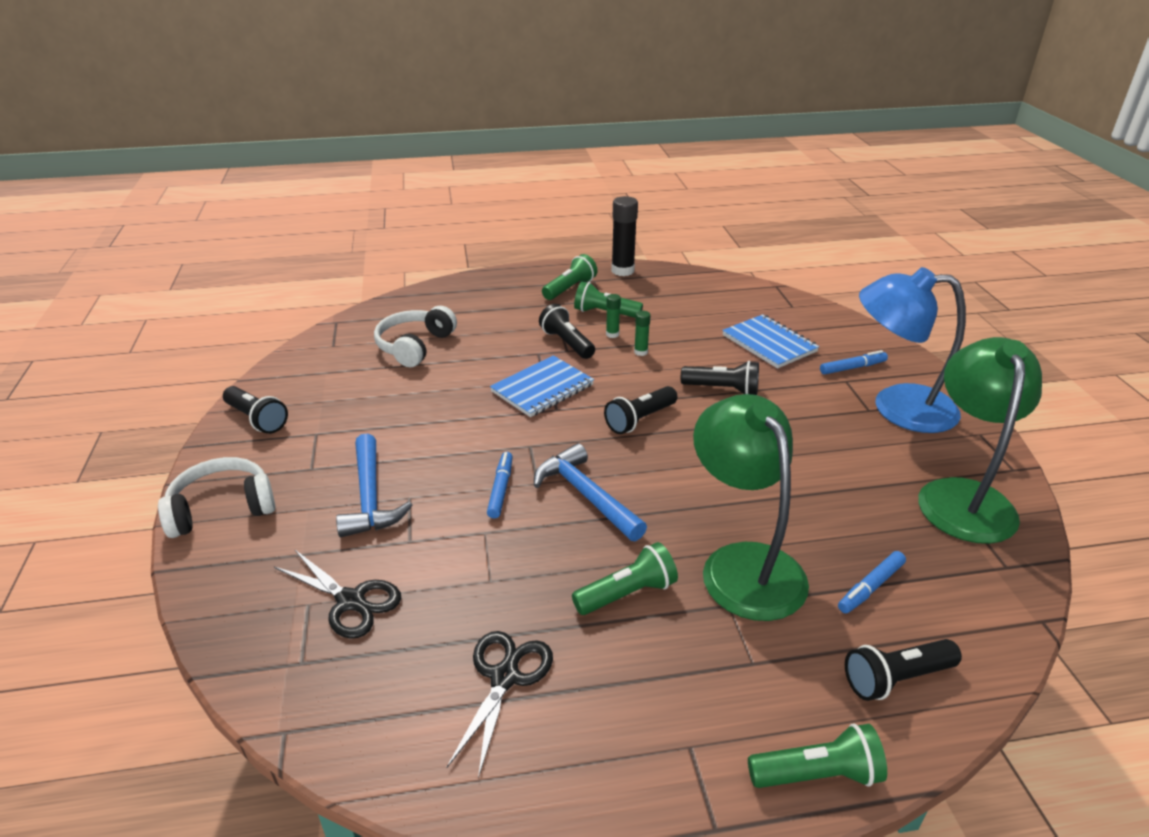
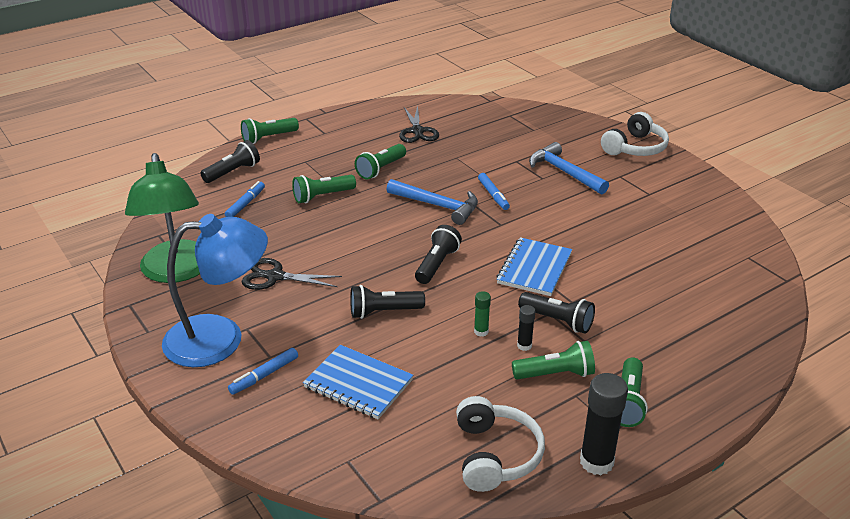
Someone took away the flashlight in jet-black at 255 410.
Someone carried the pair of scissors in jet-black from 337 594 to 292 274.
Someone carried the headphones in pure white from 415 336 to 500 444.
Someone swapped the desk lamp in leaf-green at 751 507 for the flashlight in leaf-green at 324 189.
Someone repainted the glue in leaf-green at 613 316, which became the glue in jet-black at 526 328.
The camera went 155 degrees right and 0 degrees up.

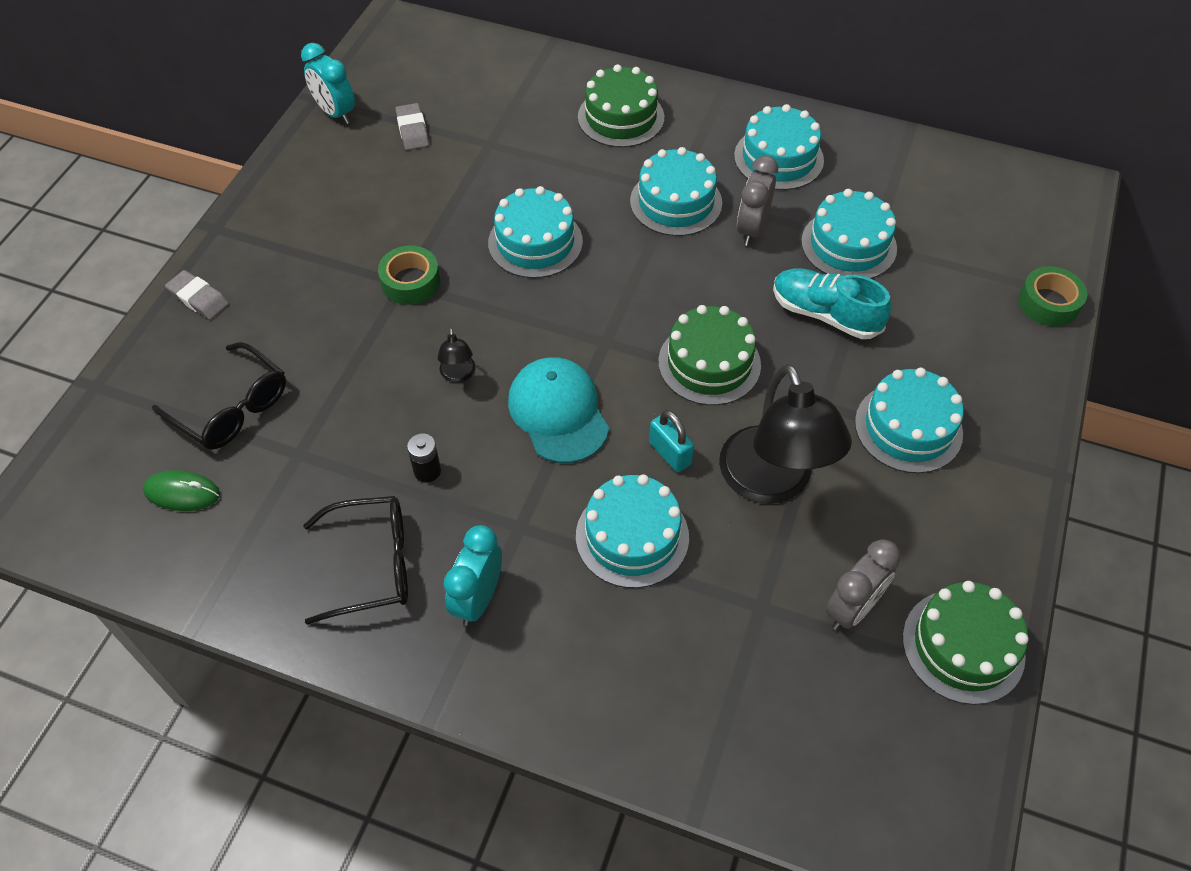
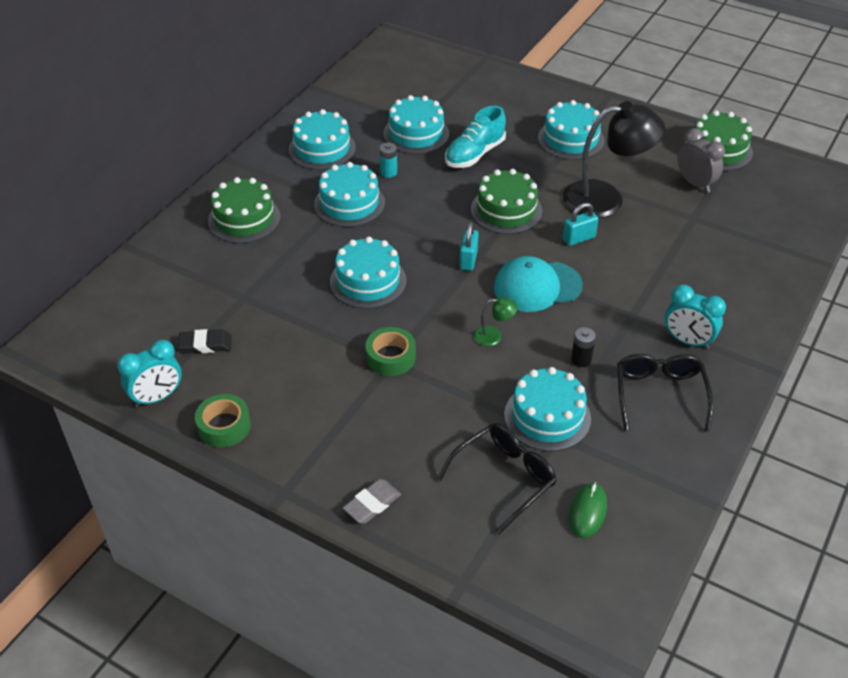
Someone put down the small lock in teal at 469 246.
Someone carried the layer cake in teal from 632 531 to 547 409.
Someone carried the sticky tape in leaf-green from 1052 296 to 223 420.
Someone swapped the clock in gray at 757 201 for the power cell in teal at 388 160.
Someone repainted the gum eraser in gray at 412 126, which became the gum eraser in jet-black at 205 341.
Someone repainted the desk lamp in jet-black at 456 355, which became the desk lamp in leaf-green at 495 321.
The camera went 80 degrees left and 10 degrees down.

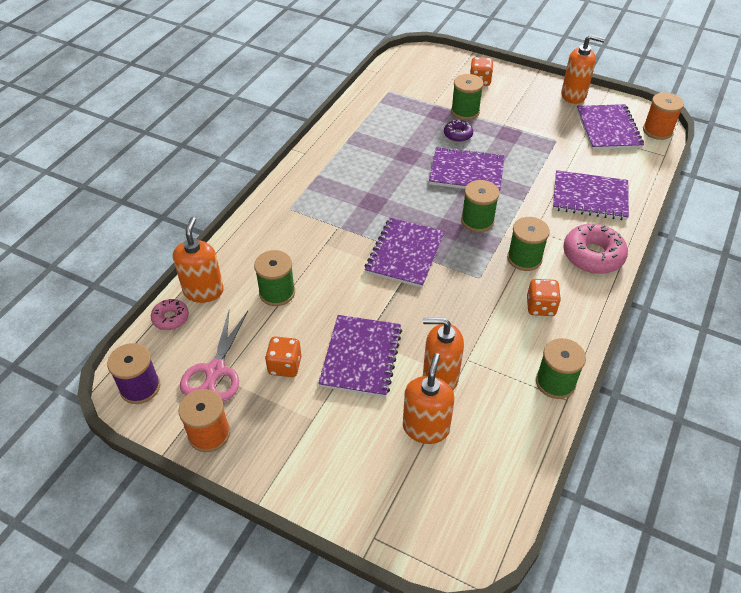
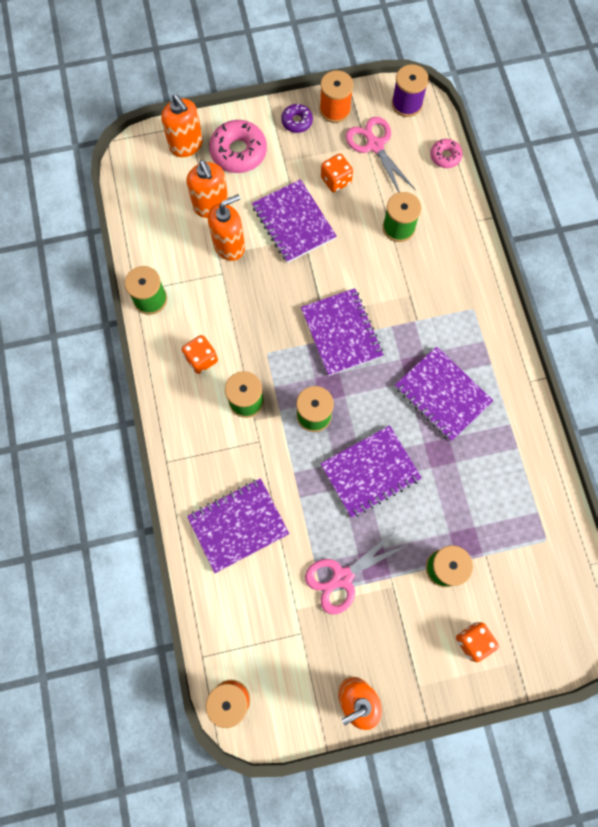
Someone put down the pair of scissors in rose-pink at 356 571.
Someone carried the soap pump in bright orange from 198 260 to 182 125.
Someone carried the donut in purple from 458 131 to 297 118.
Someone carried the donut in rose-pink from 595 249 to 238 146.
Someone carried the notebook in purple from 610 127 to 444 393.
The camera went 140 degrees right and 25 degrees up.

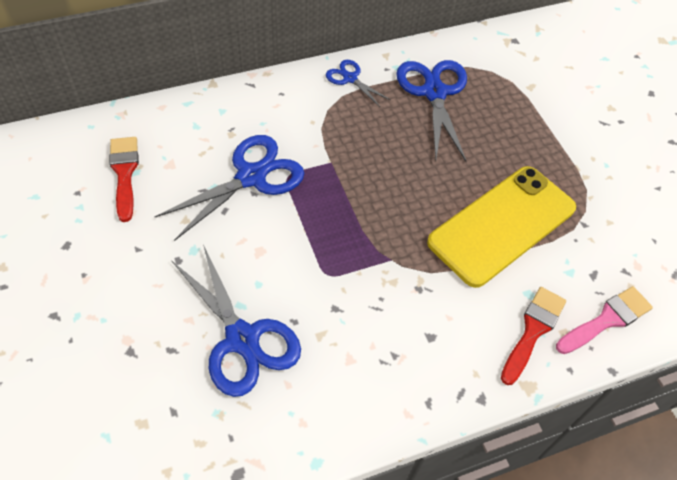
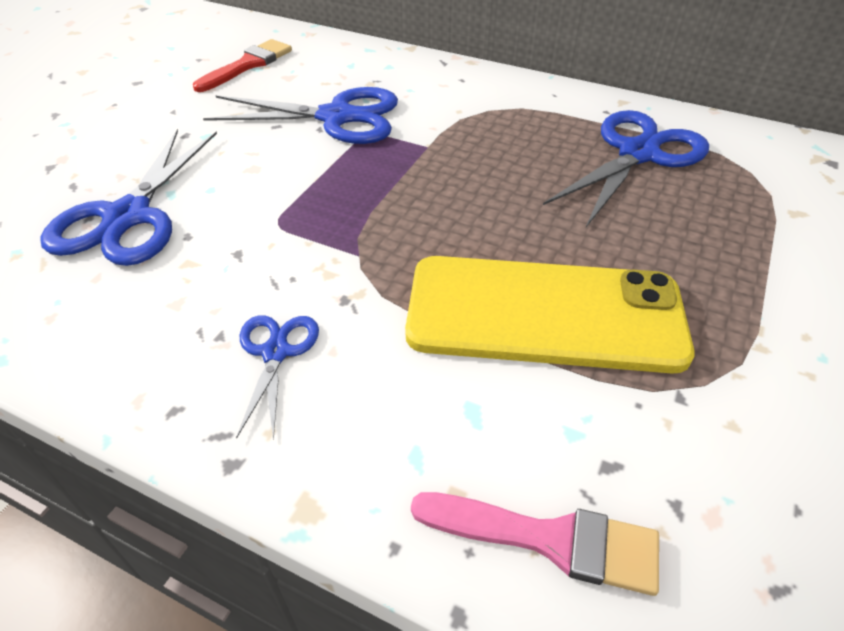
Someone took away the paint brush in crimson at 533 336.
Someone carried the pair of scissors in blue from 358 83 to 277 377.
The camera went 50 degrees right and 10 degrees down.

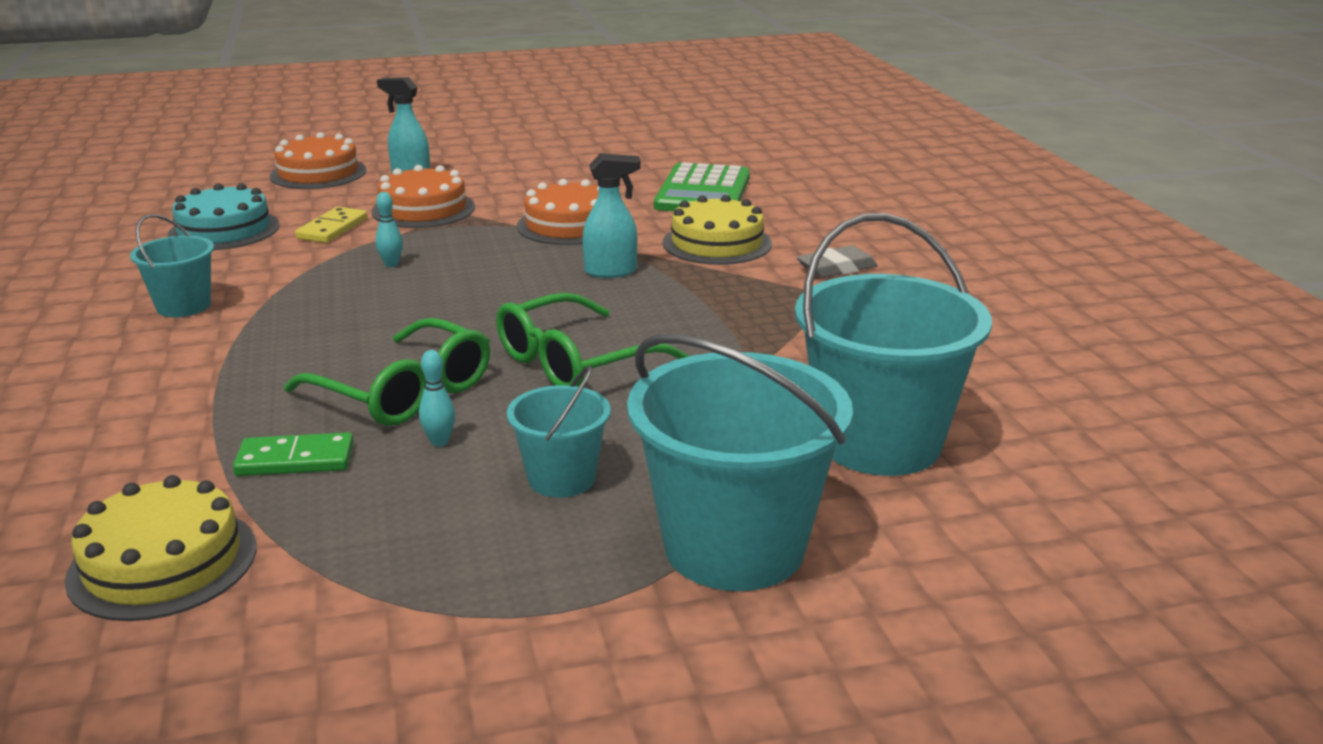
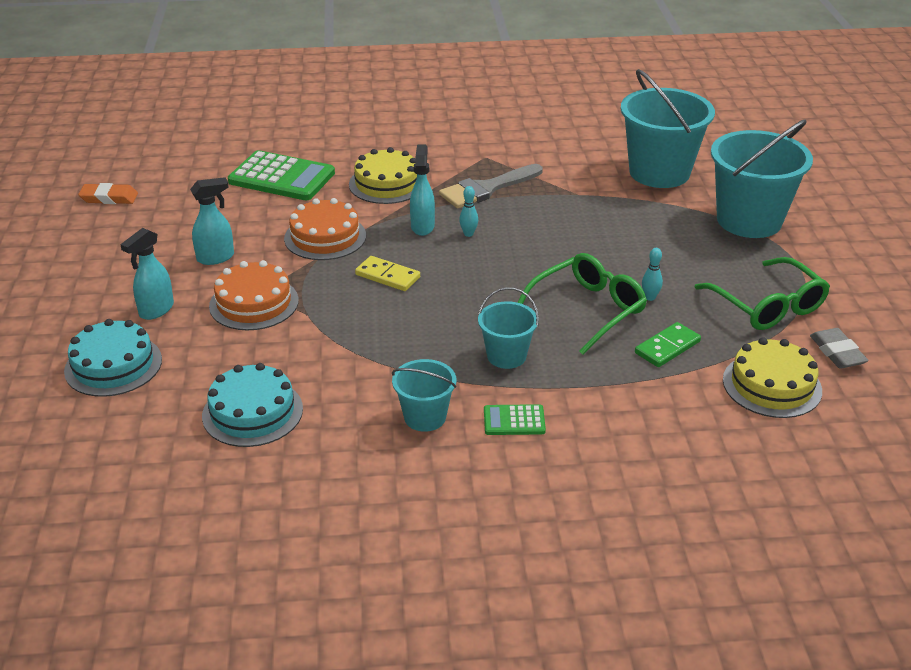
Someone put down the gum eraser in bright orange at 108 193.
Someone put down the spray cleaner in teal at 212 221.
Someone put down the paint brush in gray at 491 186.
Someone put down the calculator in leaf-green at 515 419.
Someone carried the domino in yellow from 331 225 to 387 273.
Someone carried the skittle in teal from 389 229 to 468 211.
Someone carried the spectacles in leaf-green from 592 340 to 762 293.
Someone carried the sand bucket in teal from 559 431 to 508 328.
Someone carried the gum eraser in gray from 837 261 to 839 348.
Someone repainted the layer cake in bright orange at 318 160, which became the layer cake in teal at 113 358.
Someone rotated the domino in leaf-green at 293 454 by 45 degrees clockwise.
The camera went 80 degrees left and 10 degrees up.

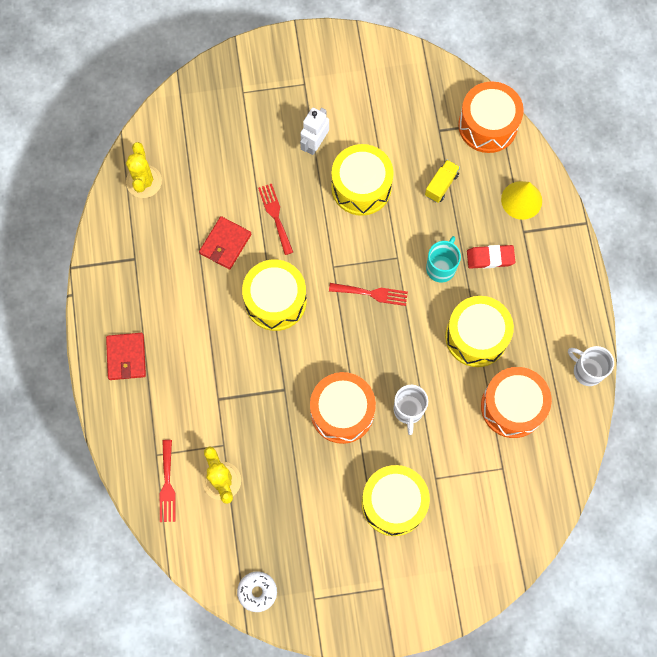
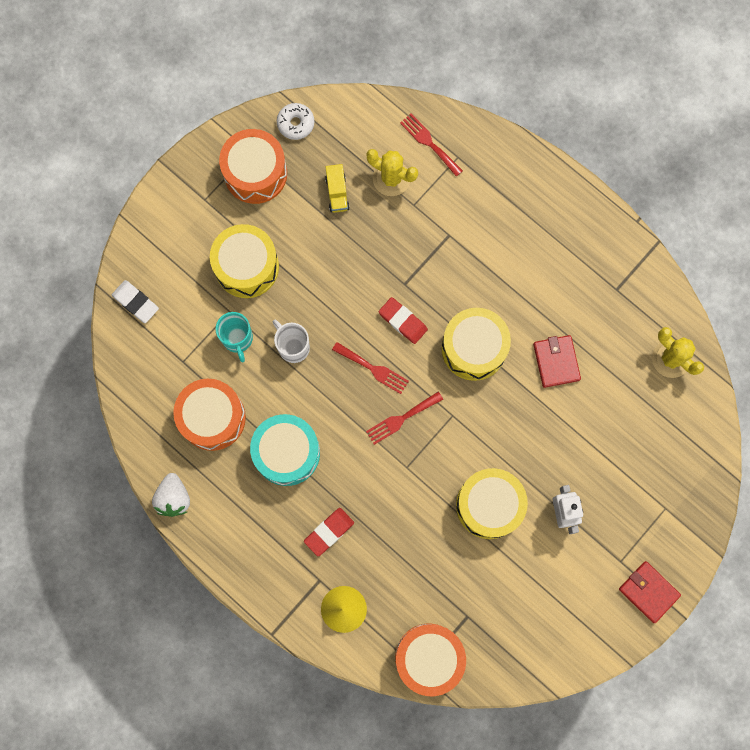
Someone put down the gum eraser in pure white at 135 301.
Someone put down the gum eraser in crimson at 403 320.
Someone carried the billfold in crimson from 126 356 to 650 592.
Someone carried the dinner fork in crimson from 275 219 to 370 368.
Someone carried the drum in bright orange from 343 408 to 253 166.
Someone carried the toy truck in yellow from 442 181 to 337 188.
Someone carried the tea mug in teal from 443 259 to 234 337.
Someone swapped the tea mug in pure white at 591 366 for the berry in pure white at 171 495.
Someone repainted the drum in yellow at 479 331, which became the drum in teal at 285 450.
The camera went 140 degrees right and 5 degrees up.

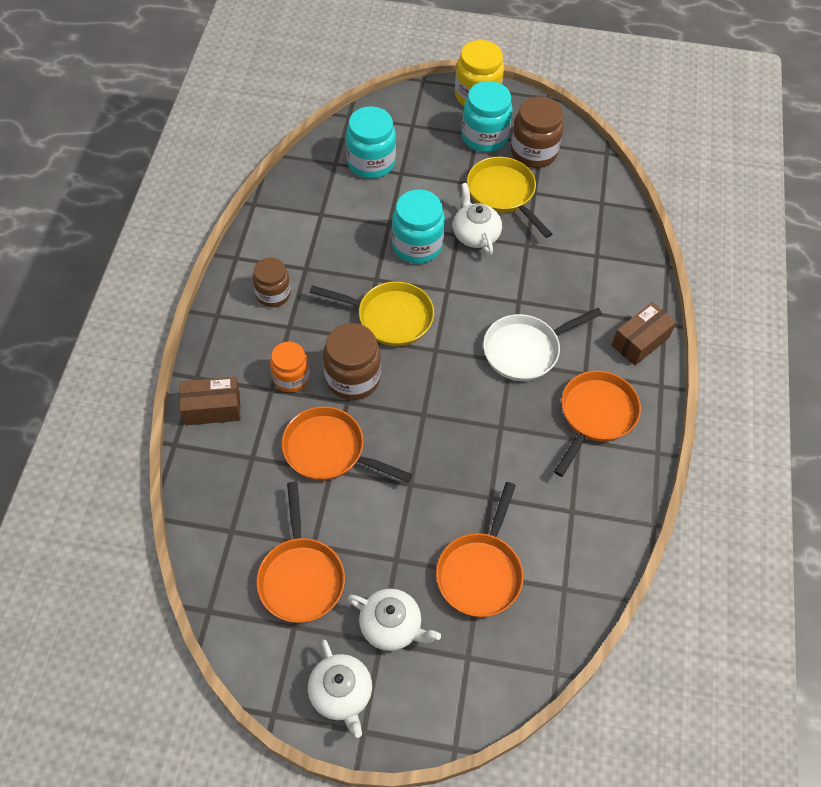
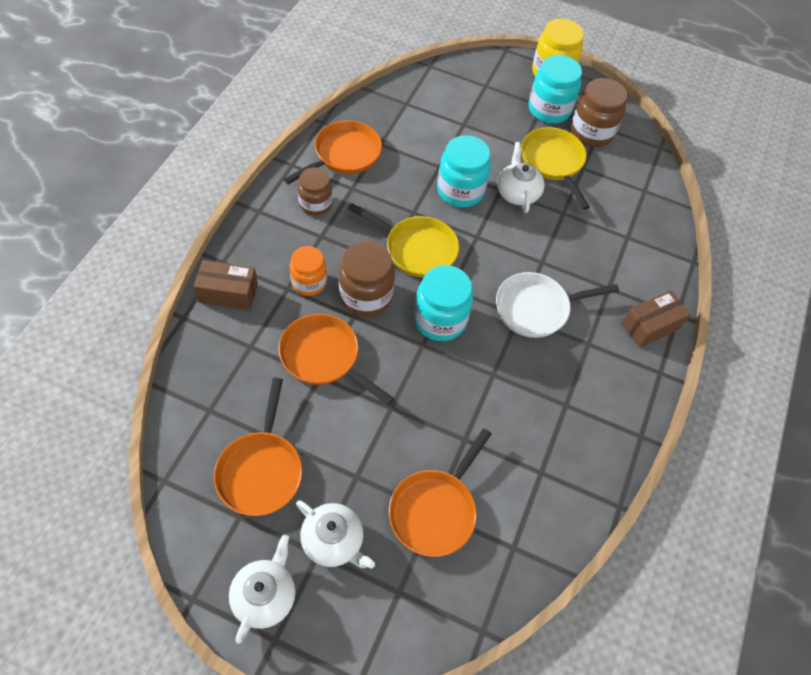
Someone carried the jar in teal from 371 142 to 443 303.
Someone carried the skillet in bright orange from 597 424 to 333 152.
Someone rotated the tea pot in pure white at 340 689 by 150 degrees counterclockwise.
The camera went 10 degrees right and 0 degrees up.

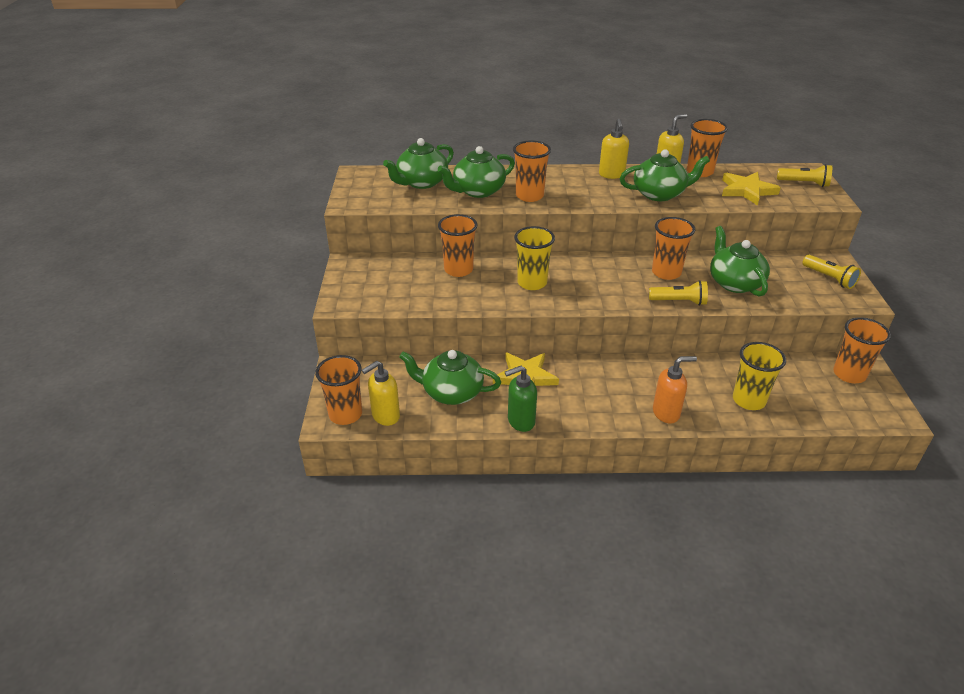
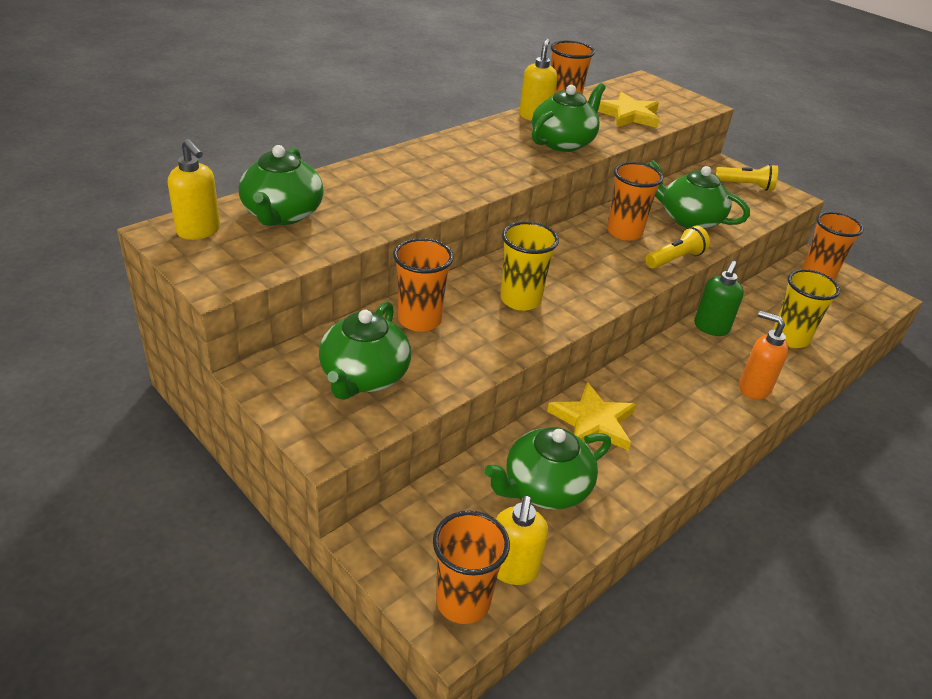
Someone took away the beaker in bright orange at 532 171.
Someone took away the flashlight in yellow at 804 175.
Someone carried the tea pot in leaf-green from 476 172 to 365 351.
Someone carried the soap pump in leaf-green from 521 399 to 719 298.
Someone carried the soap pump in yellow from 614 148 to 194 189.
Someone rotated the soap pump in bright orange at 675 390 by 90 degrees counterclockwise.
The camera went 45 degrees left and 0 degrees up.

